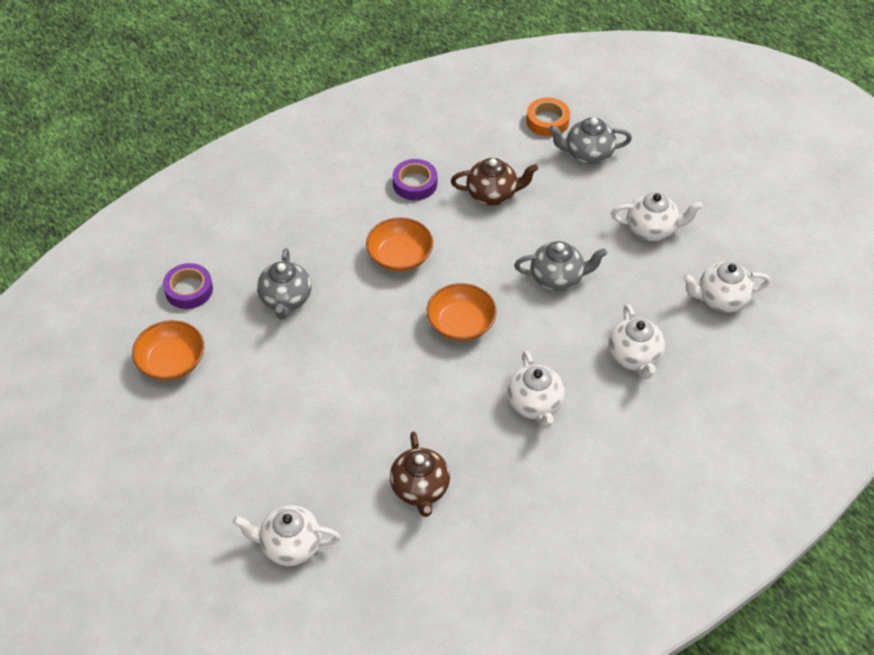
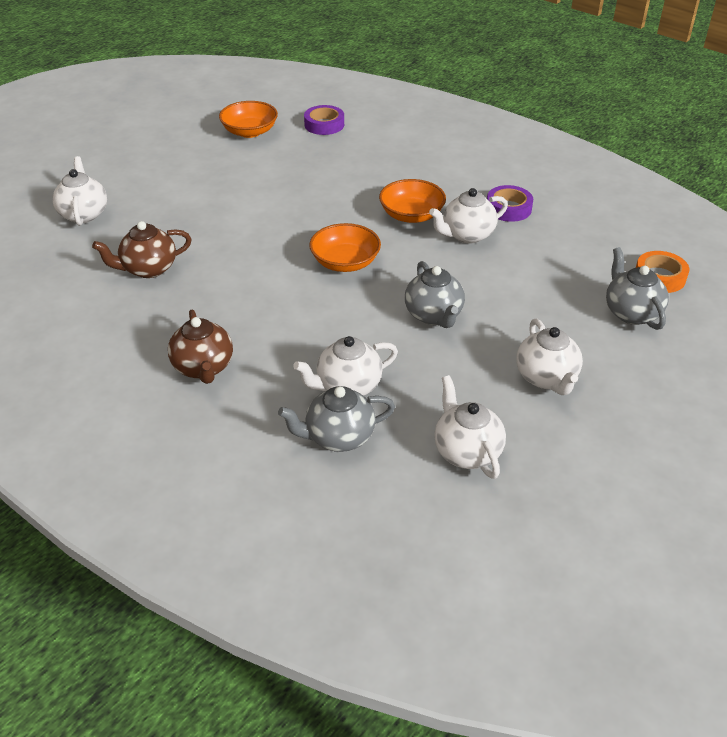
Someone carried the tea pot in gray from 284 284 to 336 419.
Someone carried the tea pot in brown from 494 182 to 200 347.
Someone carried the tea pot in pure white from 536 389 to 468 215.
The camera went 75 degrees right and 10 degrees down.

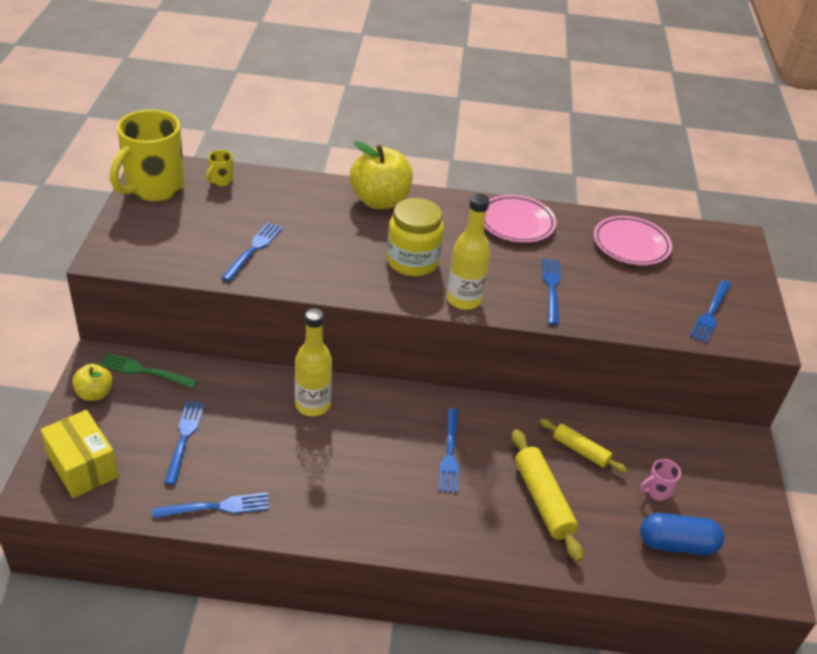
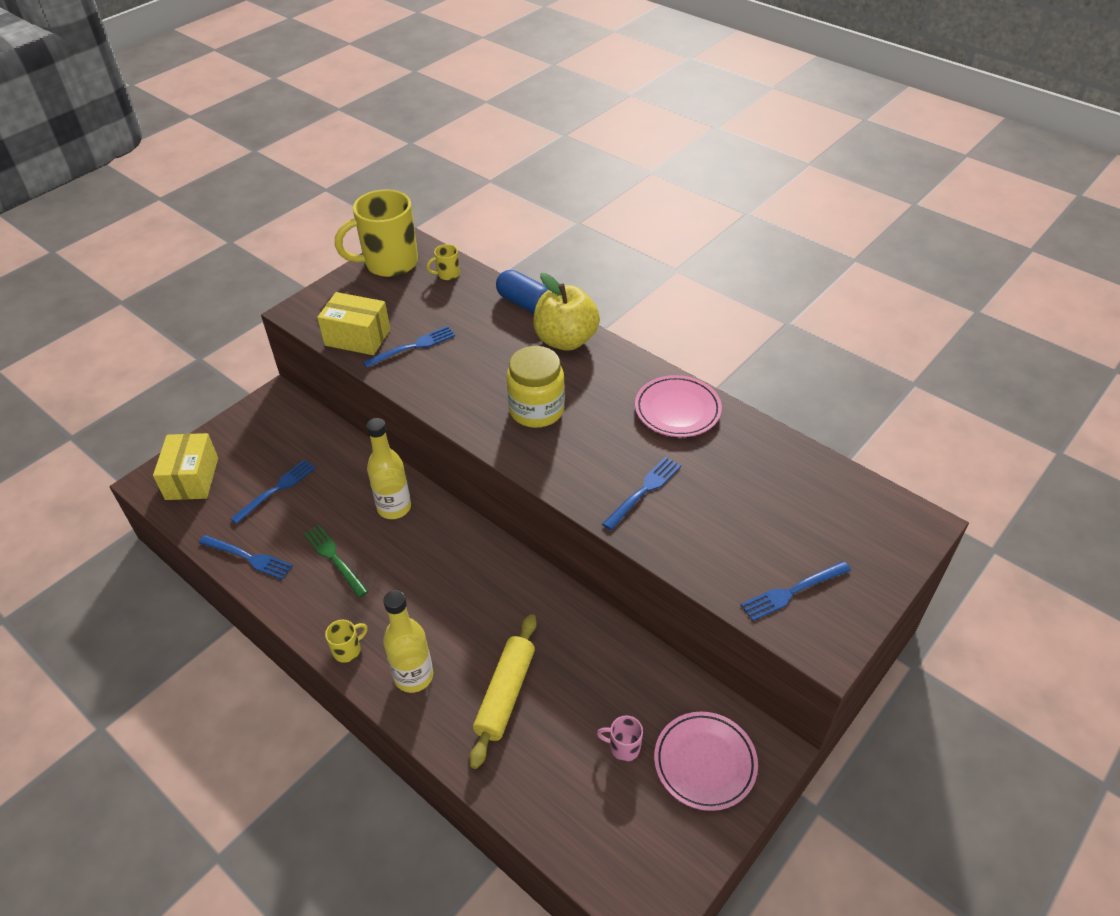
Someone took away the apple in yellow at 92 382.
Someone took away the dinner fork in blue at 448 451.
Someone took away the dough roller in yellow at 583 446.
Someone put down the package in yellow at 353 323.
Someone put down the tea mug in yellow at 346 641.
Someone carried the dinner fork in leaf-green from 148 370 to 336 561.
Someone carried the drink bottle in yellow from 468 252 to 408 641.
Someone carried the dinner plate in rose-pink from 633 240 to 706 761.
Someone carried the pill shape in blue from 682 534 to 522 291.
The camera went 40 degrees right and 5 degrees up.

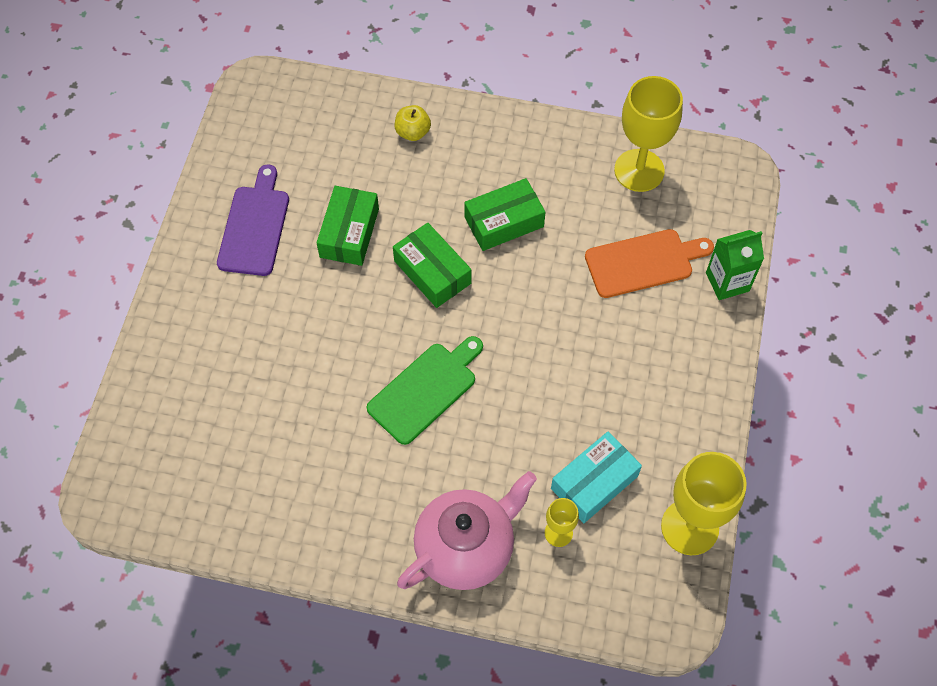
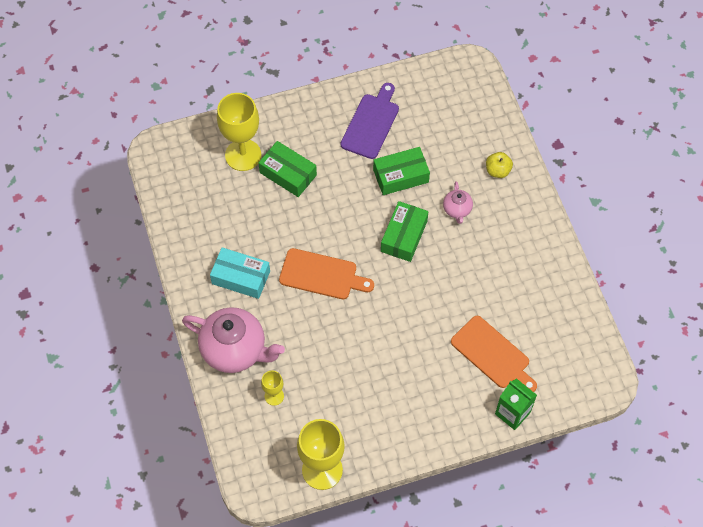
Someone put down the tea pot in rose-pink at 458 202.
Someone carried the package in leaf-green from 505 214 to 287 169.
Someone carried the package in teal from 596 477 to 240 273.
Someone carried the wine glass in yellow from 648 134 to 239 132.
Someone repainted the bread board in leaf-green at 425 390, which became the bread board in bright orange at 326 273.
Someone rotated the bread board in purple at 253 220 by 45 degrees counterclockwise.
The camera went 60 degrees right and 0 degrees up.

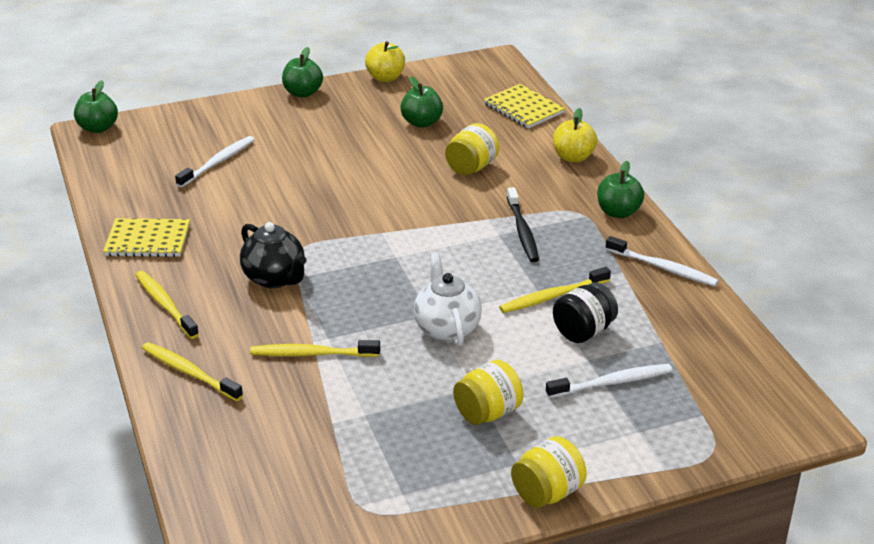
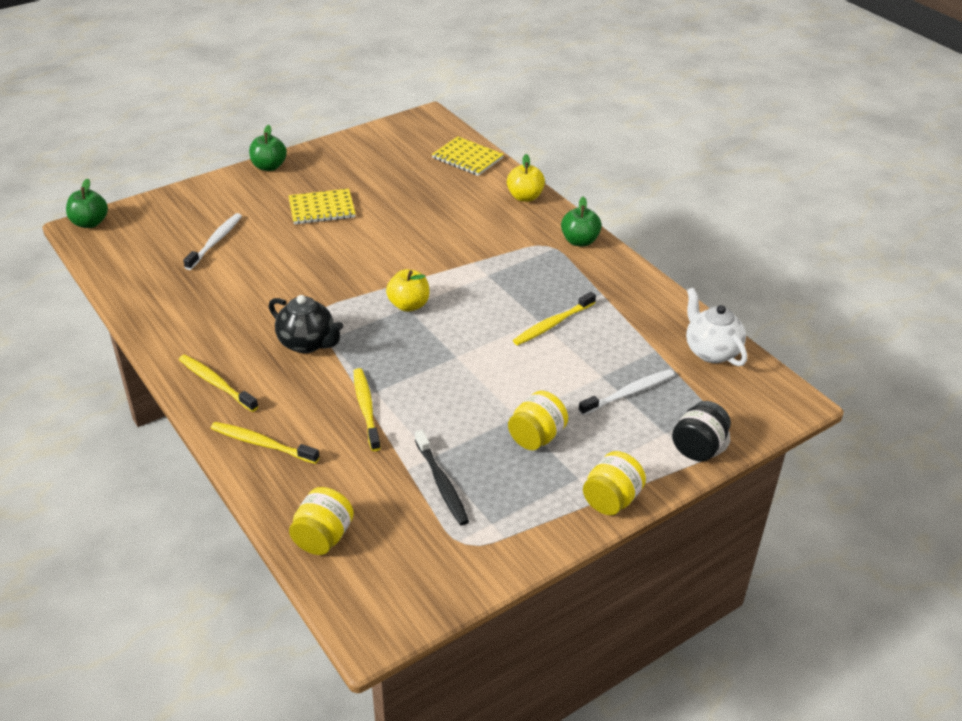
Someone took away the apple in leaf-green at 421 102.
Someone took away the tooth brush in pure white at 662 261.
Someone carried the notebook in yellow from 146 237 to 322 206.
Someone carried the apple in yellow from 385 61 to 407 290.
Someone carried the tea pot in pure white from 448 299 to 716 326.
Someone carried the jar in yellow from 472 149 to 321 521.
Someone carried the tooth brush in jet-black from 523 224 to 442 477.
Someone carried the jar in jet-black from 585 312 to 701 431.
Someone rotated the tooth brush in yellow at 315 348 by 90 degrees clockwise.
The camera went 15 degrees left and 5 degrees up.

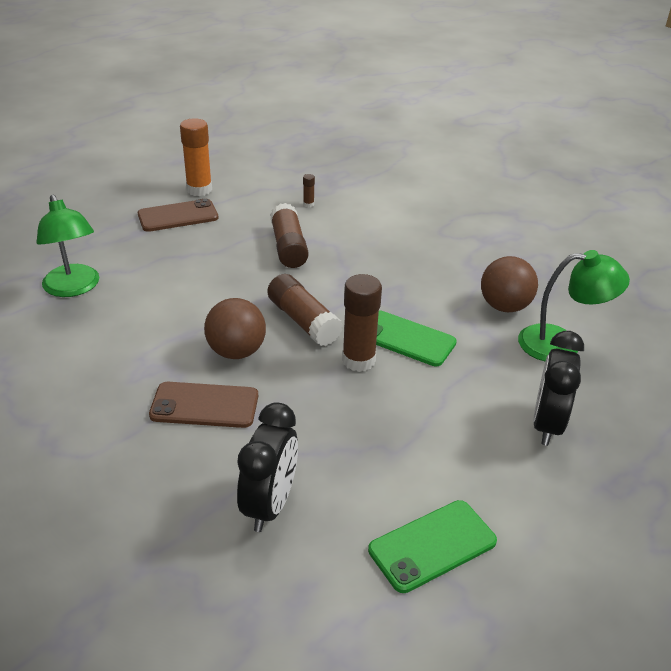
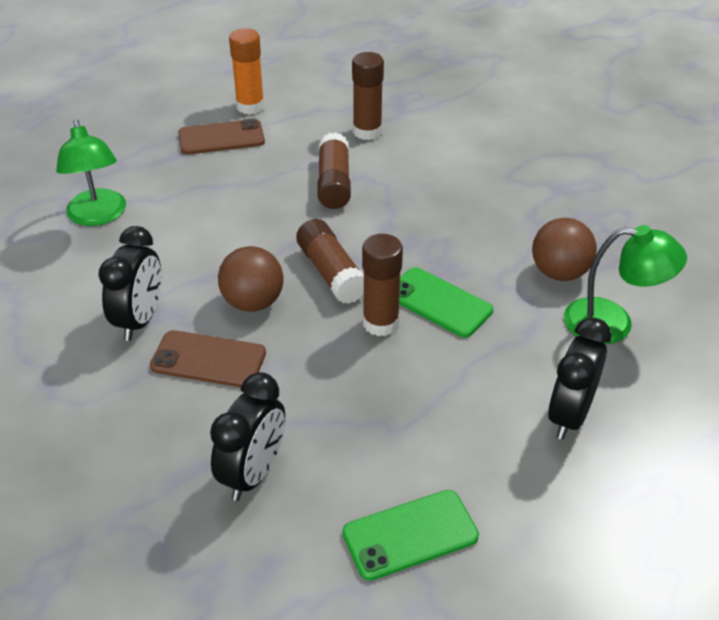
Someone put down the clock in jet-black at 129 283.
Someone scaled the glue in brown at 309 190 by 2.30.
The camera went 10 degrees right and 5 degrees up.

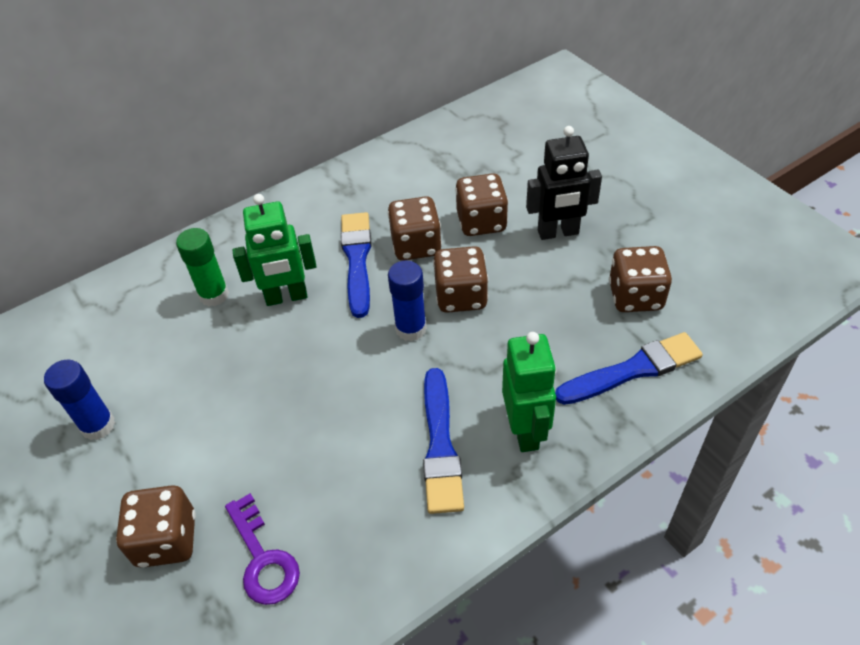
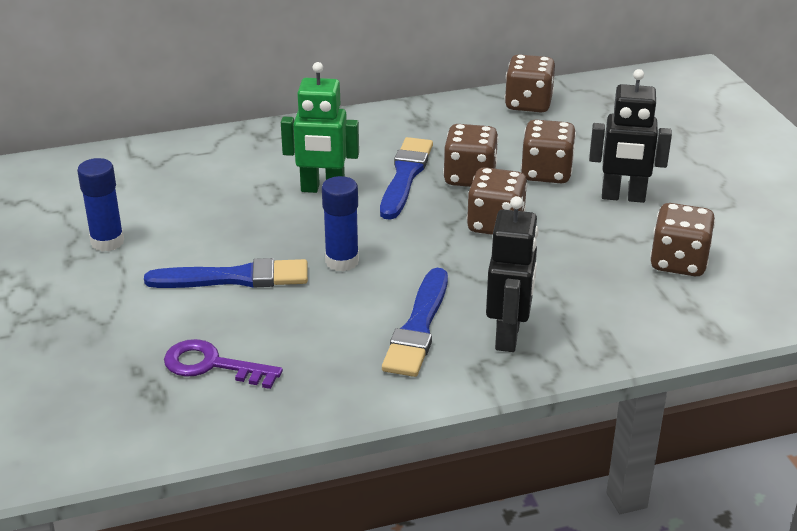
Someone took away the glue in leaf-green at 202 267.
Someone carried the die in brown from 156 526 to 529 83.
Someone carried the glue in blue from 407 301 to 340 223.
Someone carried the paint brush in blue from 629 368 to 226 273.
Someone repainted the robot in leaf-green at 529 392, which became the robot in jet-black at 512 274.
Someone rotated the latchkey in purple at 262 549 by 120 degrees clockwise.
The camera went 15 degrees right and 15 degrees down.

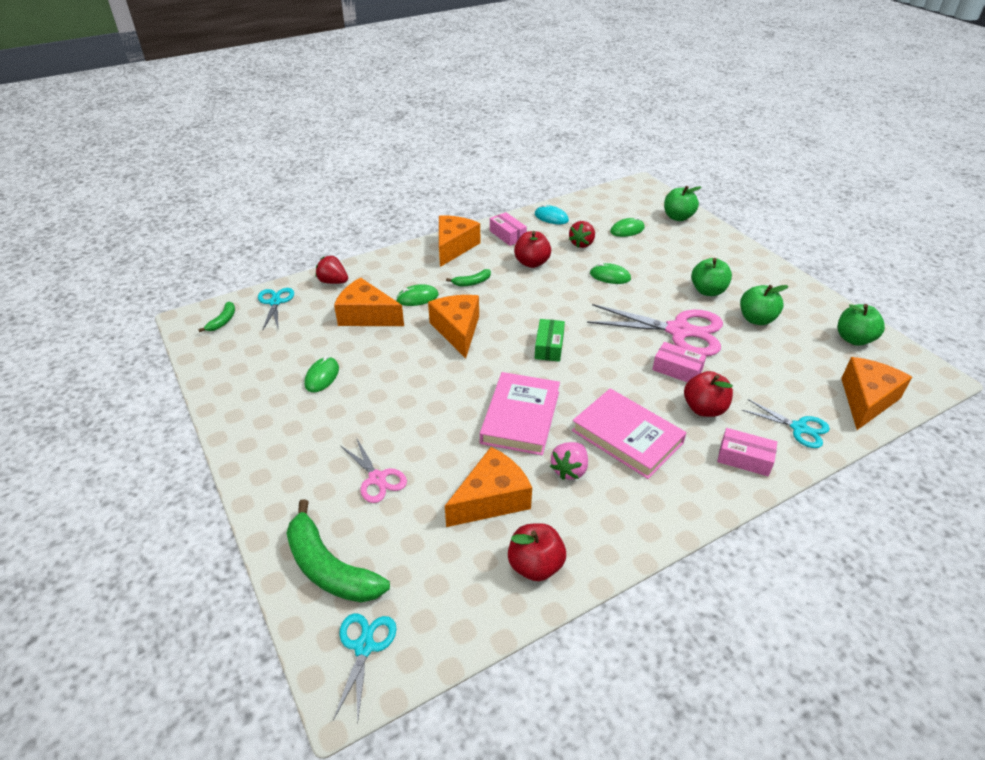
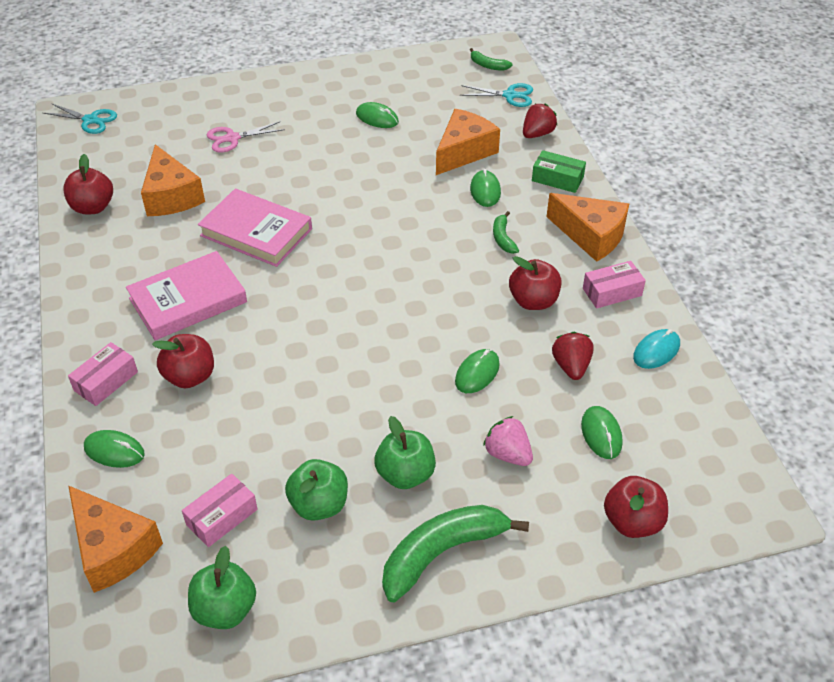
Someone took away the cheese wedge in bright orange at 453 326.
Someone took away the pair of scissors in rose-pink at 655 330.
Someone carried the banana in leaf-green from 338 550 to 455 553.
Someone carried the package in leaf-green from 550 340 to 559 171.
Someone carried the berry in rose-pink from 569 461 to 508 441.
Someone carried the package in rose-pink from 679 362 to 220 510.
Someone swapped the pair of scissors in teal at 786 423 for the PC mouse in leaf-green at 114 449.
Someone repainted the apple in leaf-green at 682 203, which became the apple in crimson at 636 507.
Someone rotated the berry in crimson at 582 234 by 45 degrees clockwise.
The camera went 105 degrees right and 5 degrees up.

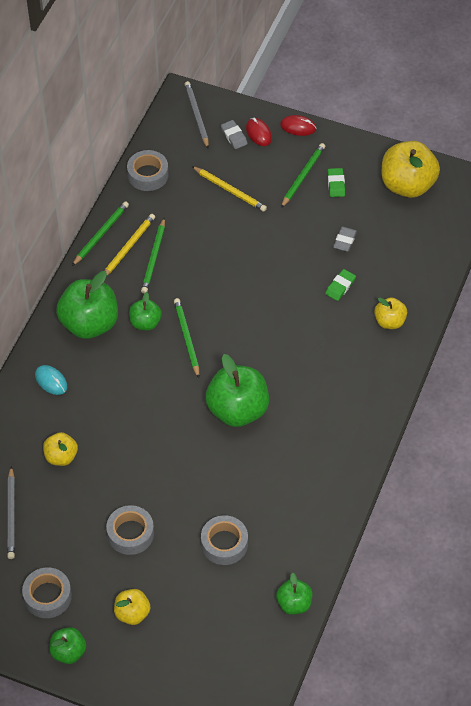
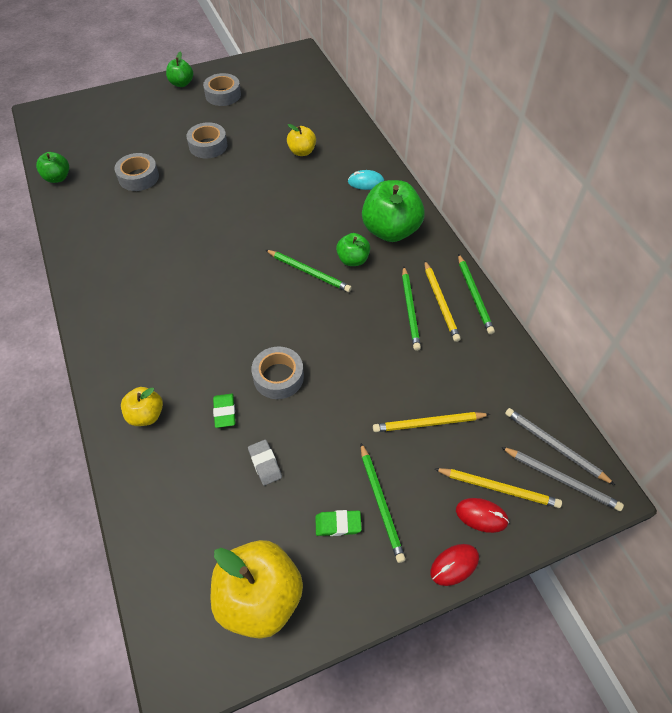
Someone took away the apple in yellow at 132 607.
Someone took away the apple in leaf-green at 237 390.
Someone carried the wooden pencil in gray from 11 512 to 560 446.
Someone carried the sticky tape in gray from 148 170 to 277 372.
Someone swapped the gum eraser in gray at 234 134 for the wooden pencil in yellow at 498 488.
Someone rotated the wooden pencil in leaf-green at 153 255 by 150 degrees counterclockwise.
Someone rotated the gum eraser in leaf-green at 336 182 by 45 degrees counterclockwise.
The camera went 135 degrees right and 0 degrees up.

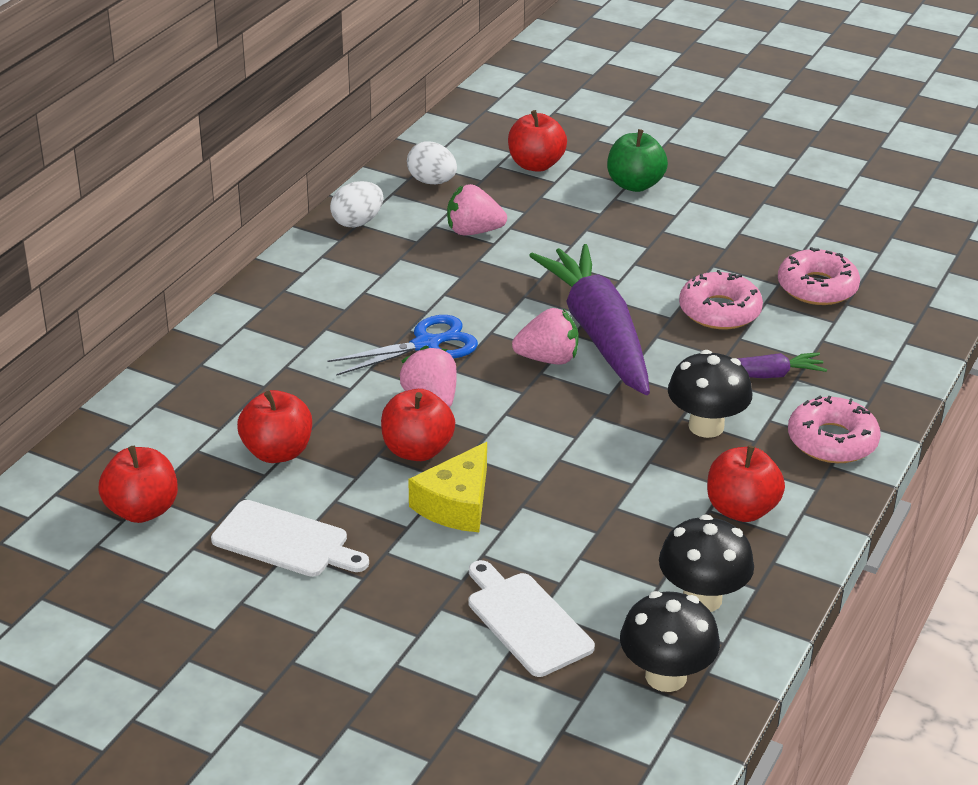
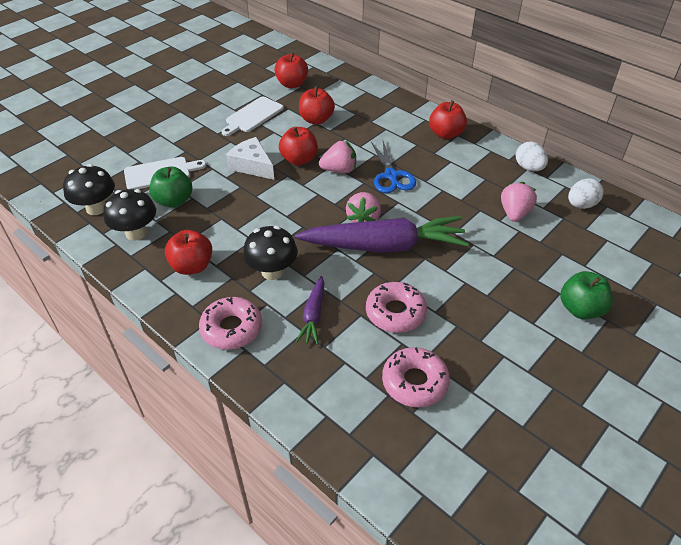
Someone put down the apple in leaf-green at 171 187.
Someone carried the apple in crimson from 537 141 to 448 119.
Someone repainted the cheese wedge in yellow at 447 487, which became the cheese wedge in pure white at 250 158.
The camera went 105 degrees right and 10 degrees up.

